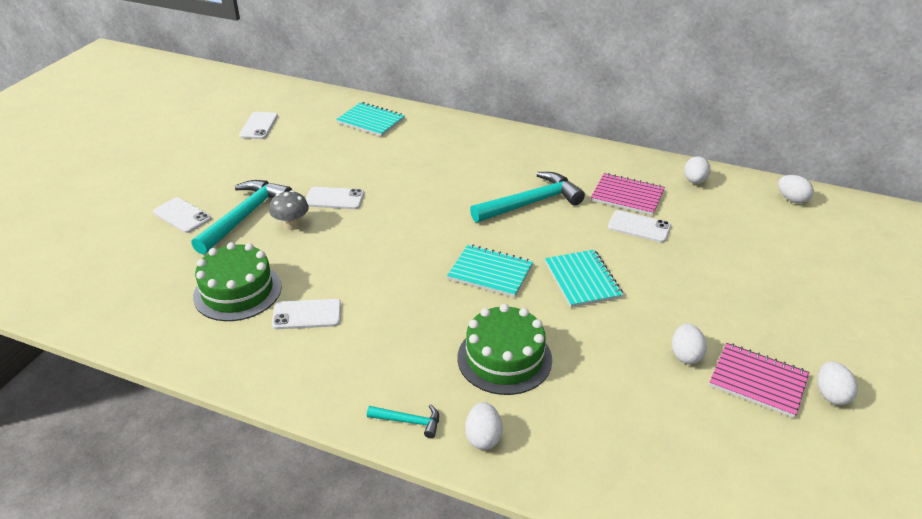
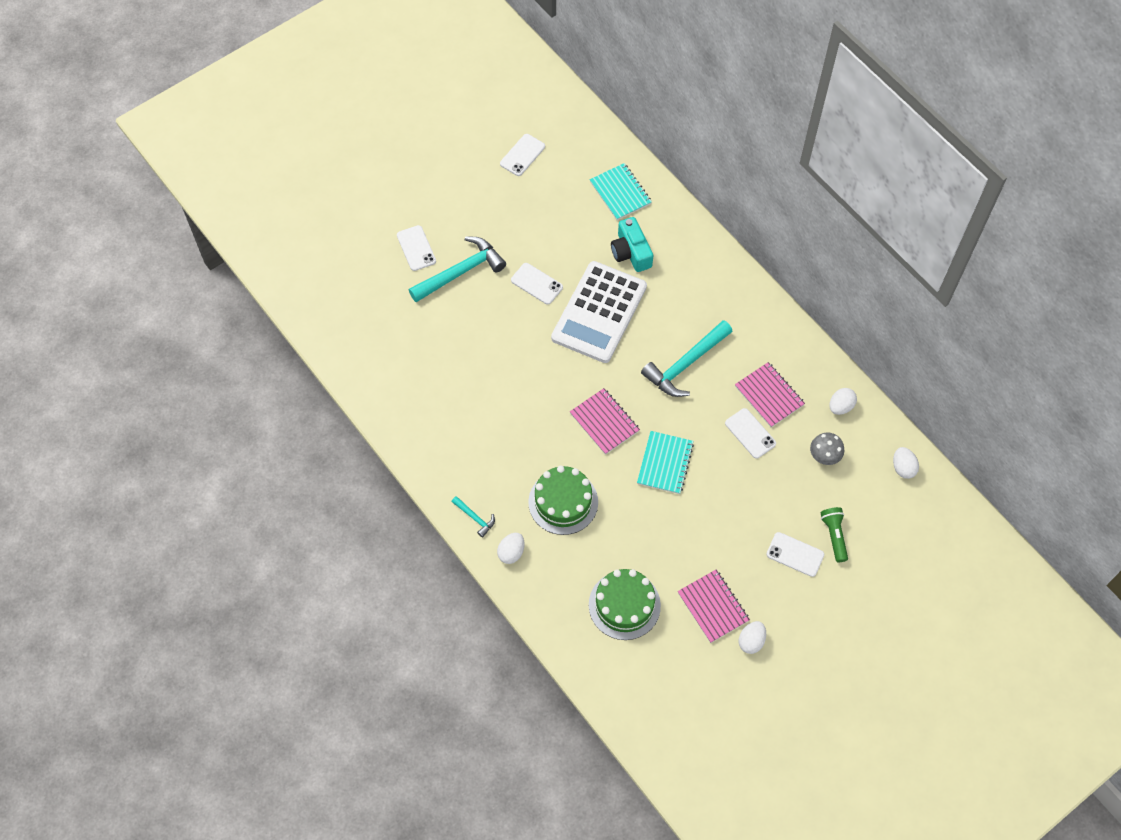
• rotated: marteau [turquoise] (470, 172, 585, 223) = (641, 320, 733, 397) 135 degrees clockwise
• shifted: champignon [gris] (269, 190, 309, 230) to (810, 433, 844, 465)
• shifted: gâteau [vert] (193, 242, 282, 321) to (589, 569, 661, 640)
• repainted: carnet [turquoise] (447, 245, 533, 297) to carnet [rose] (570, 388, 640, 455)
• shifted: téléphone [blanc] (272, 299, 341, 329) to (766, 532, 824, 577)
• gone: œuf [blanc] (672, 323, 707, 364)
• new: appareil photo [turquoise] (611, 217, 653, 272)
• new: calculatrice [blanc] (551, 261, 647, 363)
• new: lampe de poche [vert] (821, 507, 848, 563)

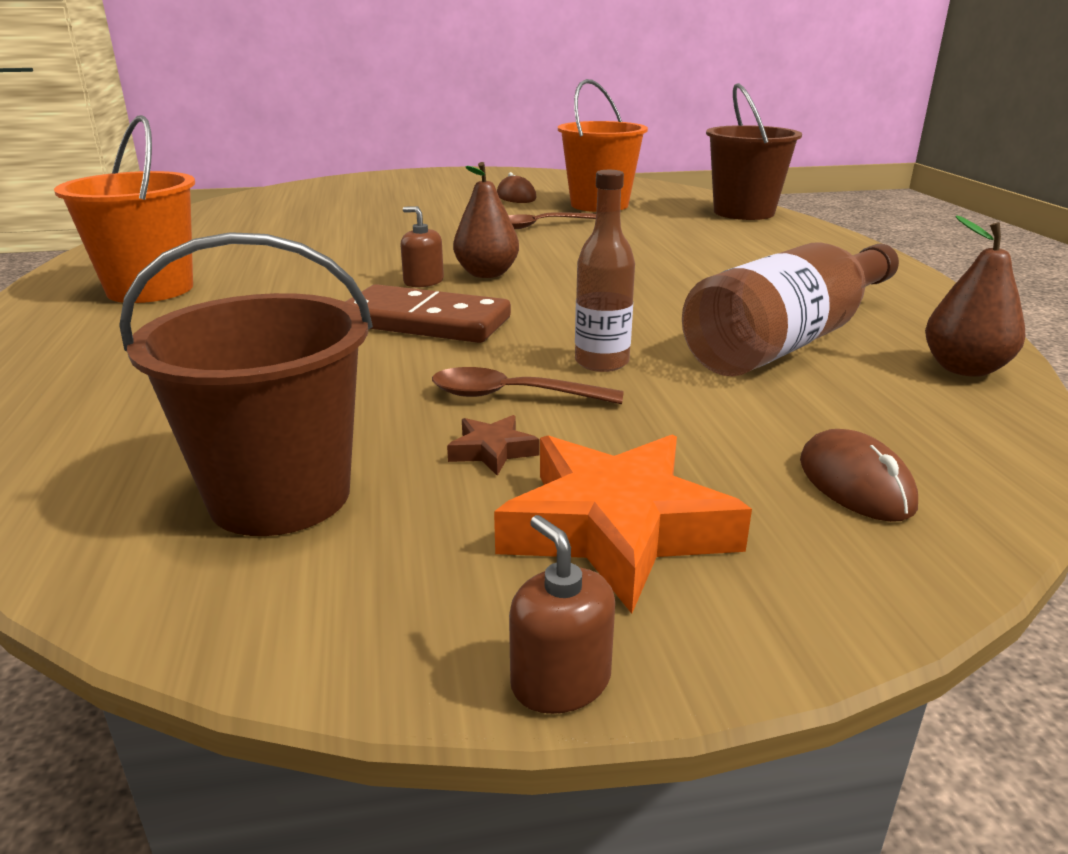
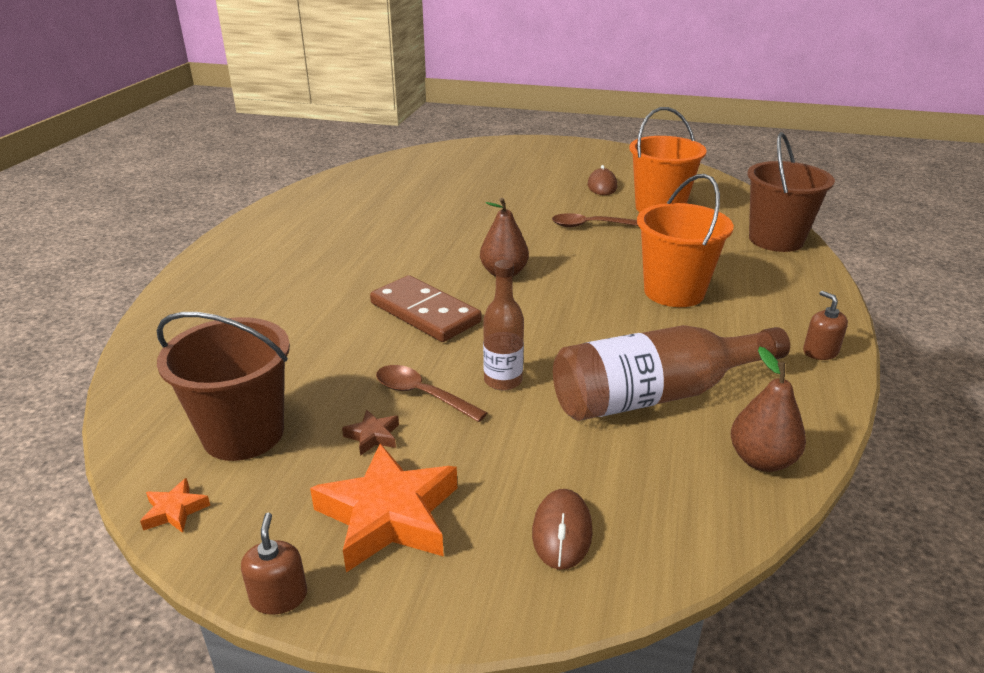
• shifted: seau [orange] (54, 115, 195, 303) to (637, 174, 734, 307)
• shifted: distributeur de savon [marron] (400, 206, 444, 287) to (803, 291, 848, 360)
• new: étoile [orange] (140, 478, 210, 533)

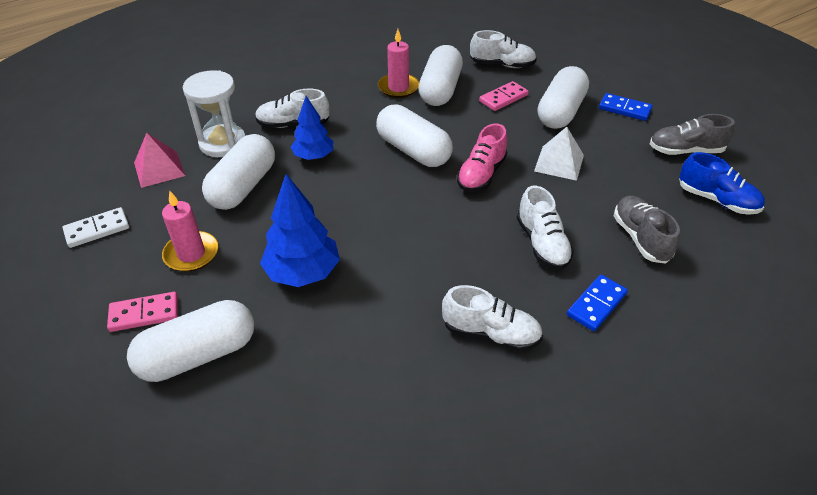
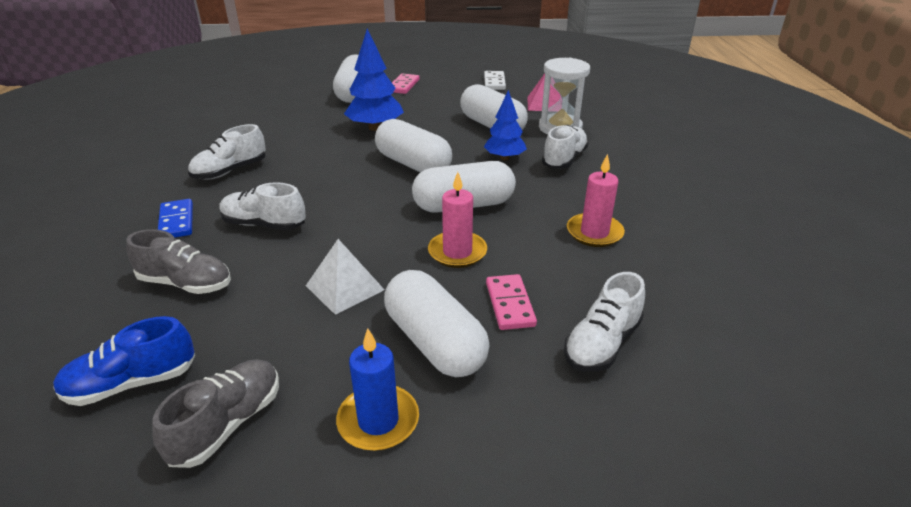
• shifted: gélule [blanc] (419, 45, 463, 106) to (375, 119, 452, 172)
• swapped: domino [bleu] (599, 93, 652, 121) to bougie [bleu] (336, 328, 419, 451)
• gone: chaussure [rose] (457, 123, 507, 192)
• shifted: bougie [rose] (162, 191, 218, 272) to (428, 172, 487, 268)

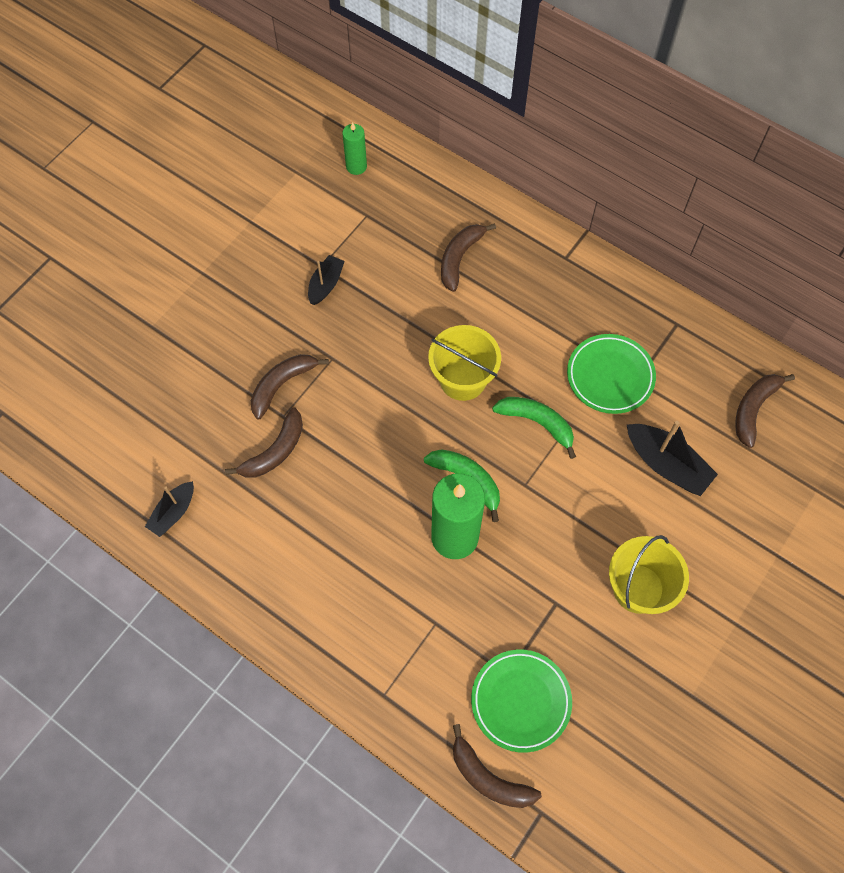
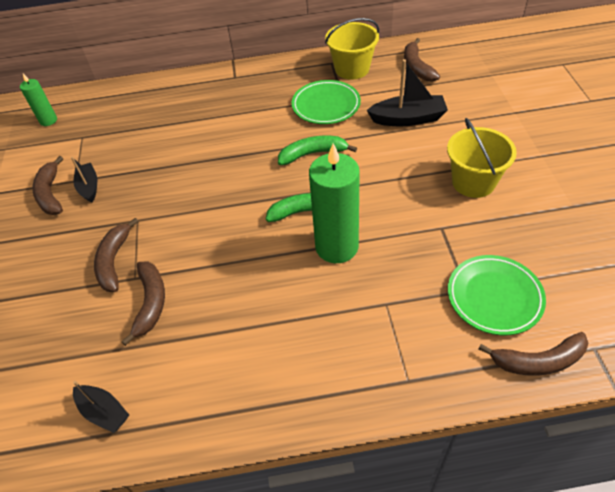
• shifted: banane [marron] (441, 223, 496, 292) to (32, 156, 63, 215)
• shifted: seau [jaune] (428, 325, 501, 401) to (325, 18, 379, 80)
• rotated: bateau [noir] (145, 481, 194, 537) = (73, 381, 129, 433) 45 degrees counterclockwise

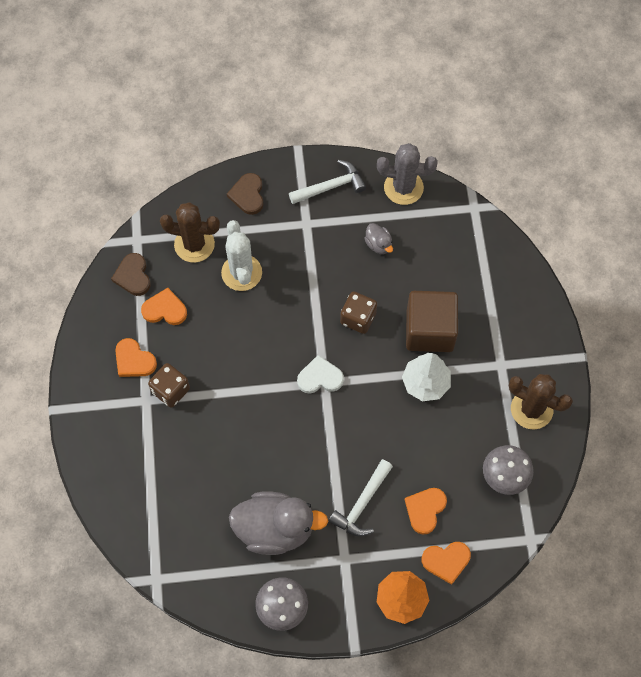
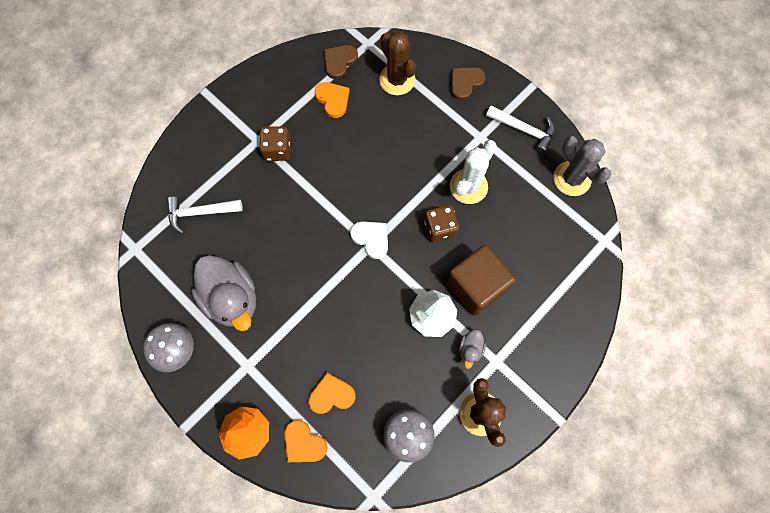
• shifted: cactus [blanc] (221, 220, 262, 291) to (450, 140, 497, 204)
• shifted: canard [gris] (364, 223, 393, 254) to (459, 330, 486, 369)
• gone: cœur [orange] (115, 338, 157, 377)
• shifted: marteau [blanc] (329, 459, 393, 537) to (167, 197, 243, 234)

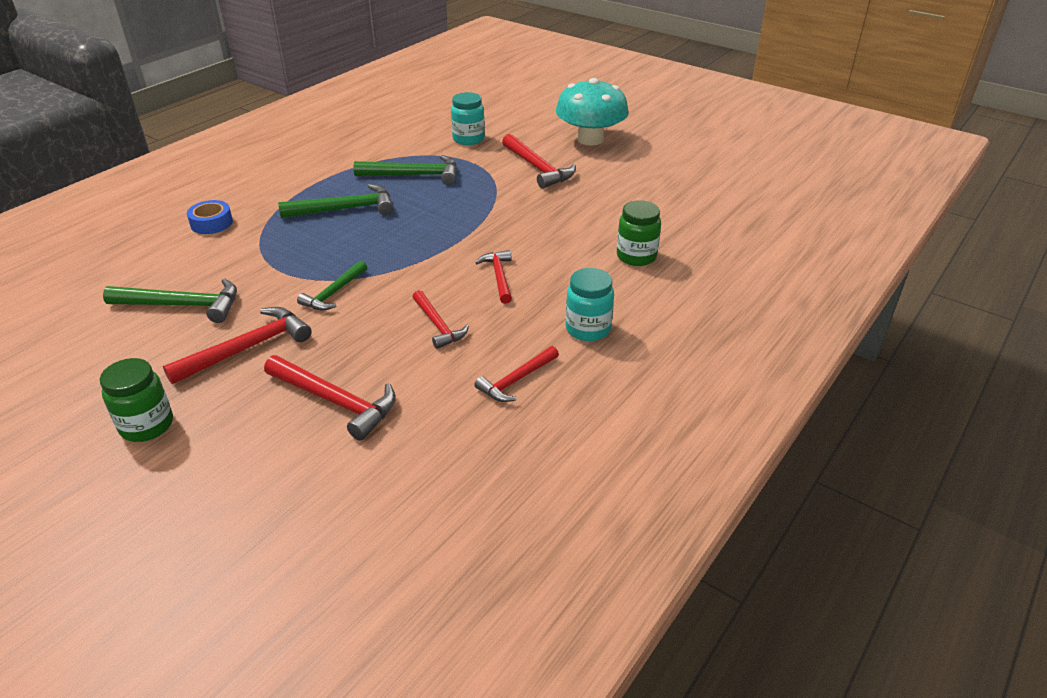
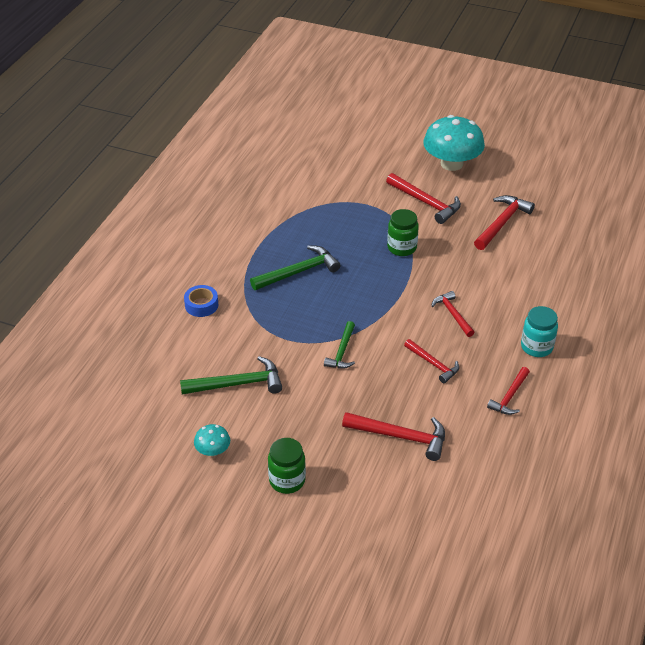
• gone: bocal [turquoise] (451, 92, 485, 145)
• gone: marteau [vert] (353, 155, 457, 185)
• shifted: bocal [vert] (617, 200, 661, 266) to (387, 209, 419, 256)
• shifted: marteau [rouge] (163, 307, 312, 384) to (474, 195, 535, 250)
• new: champignon [turquoise] (194, 424, 230, 456)

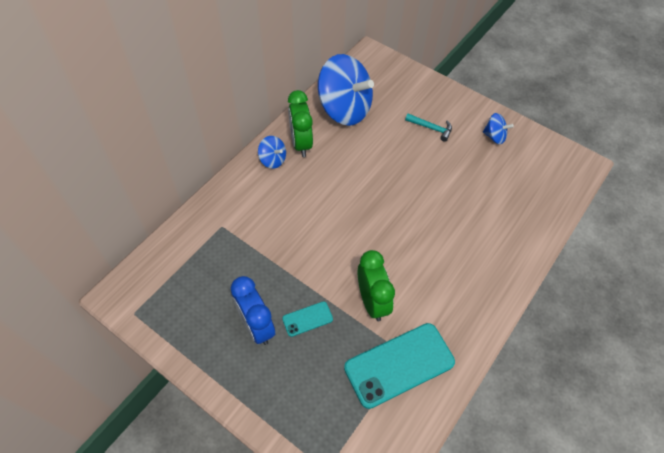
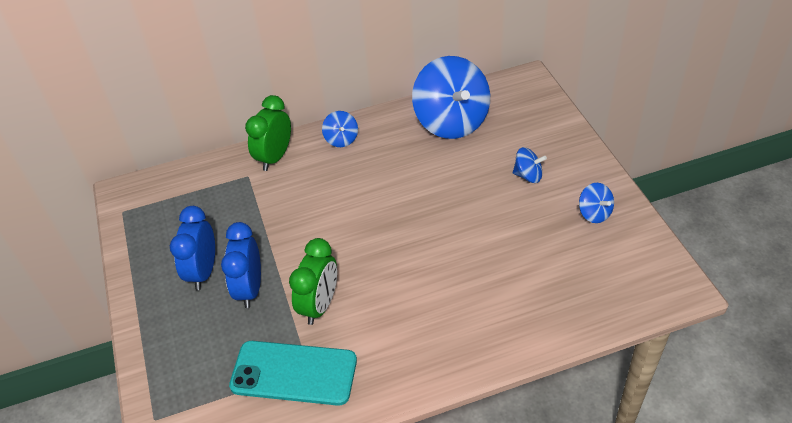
• shifted: réveil [vert] (288, 90, 313, 157) to (245, 95, 291, 171)
• swapped: marteau [turquoise] (405, 114, 452, 141) to toupie [bleu] (513, 147, 547, 183)
• swapped: téléphone [turquoise] (282, 301, 333, 337) to réveil [bleu] (221, 222, 261, 308)

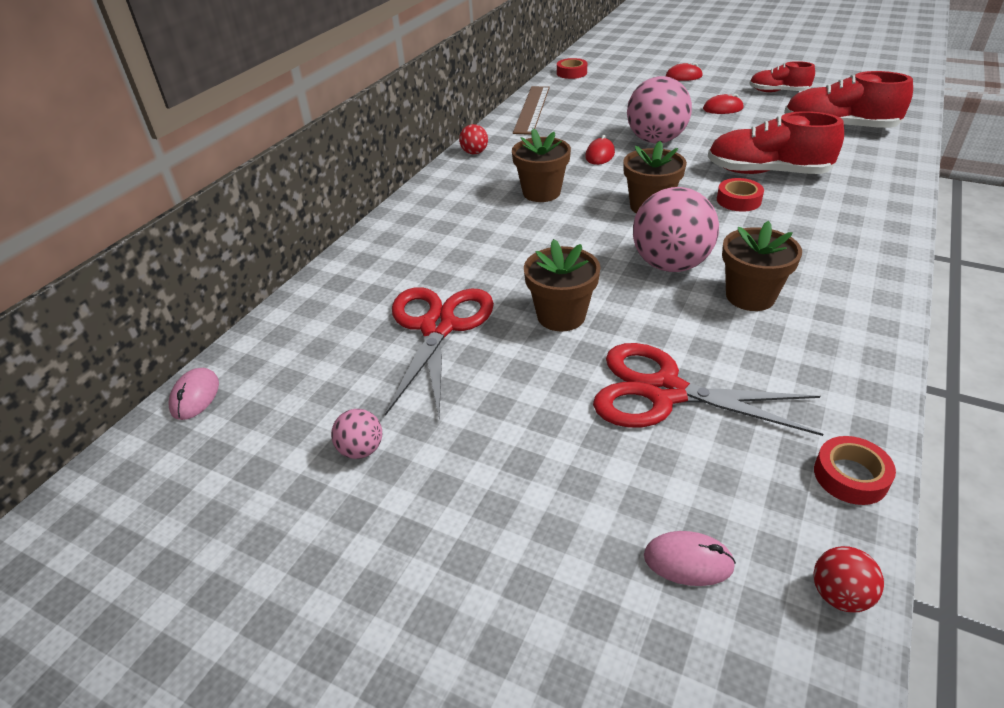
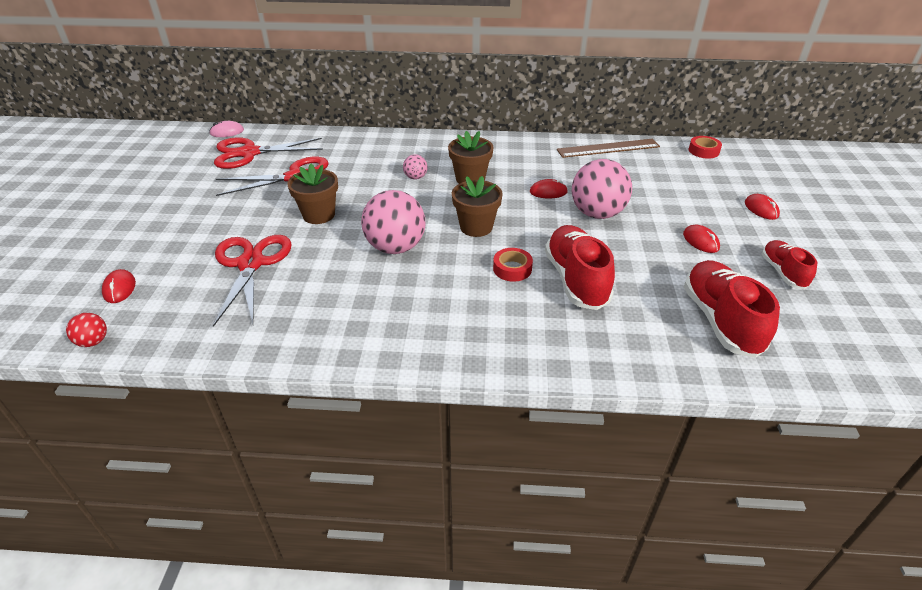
• gone: balle [rouge] (459, 124, 488, 154)
• gone: pot de fleurs [marron] (722, 221, 802, 311)
• shifted: balle [rose] (331, 409, 382, 459) to (403, 154, 428, 180)
• gone: ruban adhésif [rouge] (814, 436, 896, 505)
• repainted: souris [rose] (644, 531, 736, 586) to souris [rouge] (102, 269, 136, 303)
• new: ciseaux [rouge] (214, 137, 323, 169)

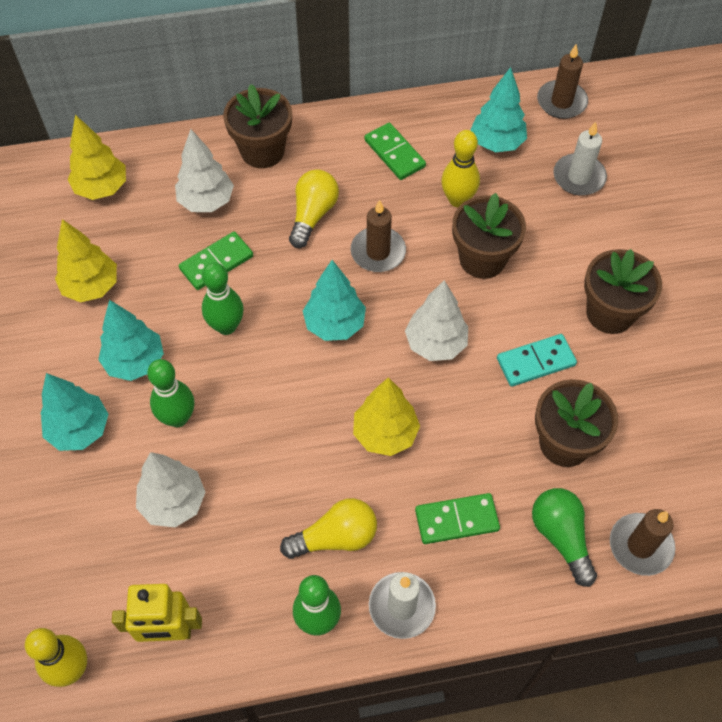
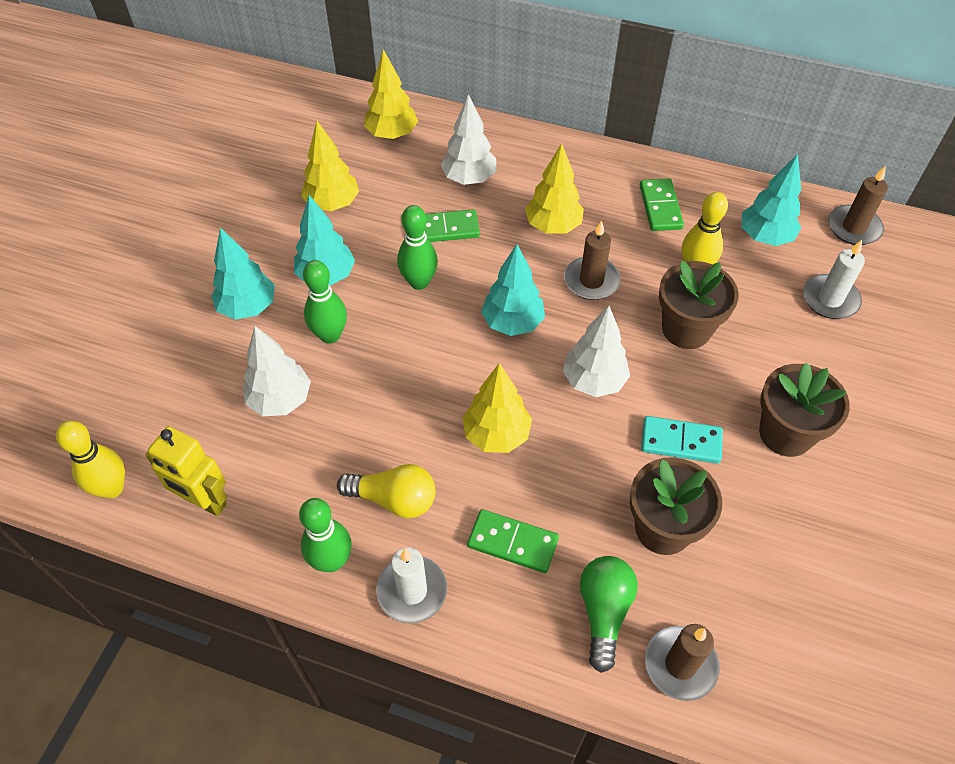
• gone: pot de fleurs [marron] (223, 84, 292, 168)
• swapped: ampoule [jaune] (289, 169, 339, 248) to arbre [jaune] (525, 143, 584, 234)

